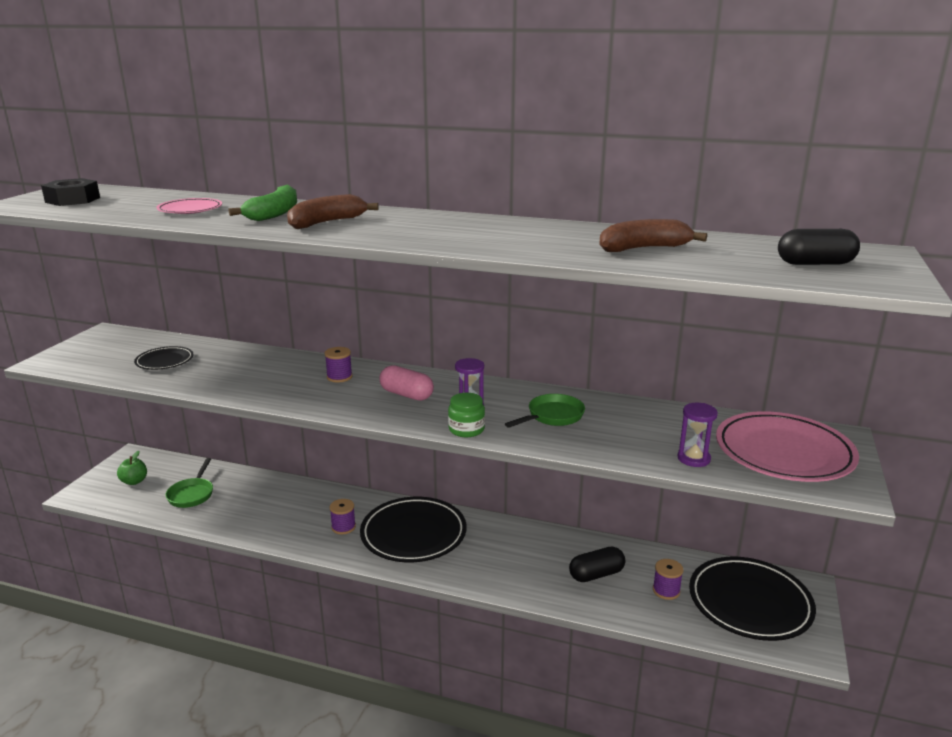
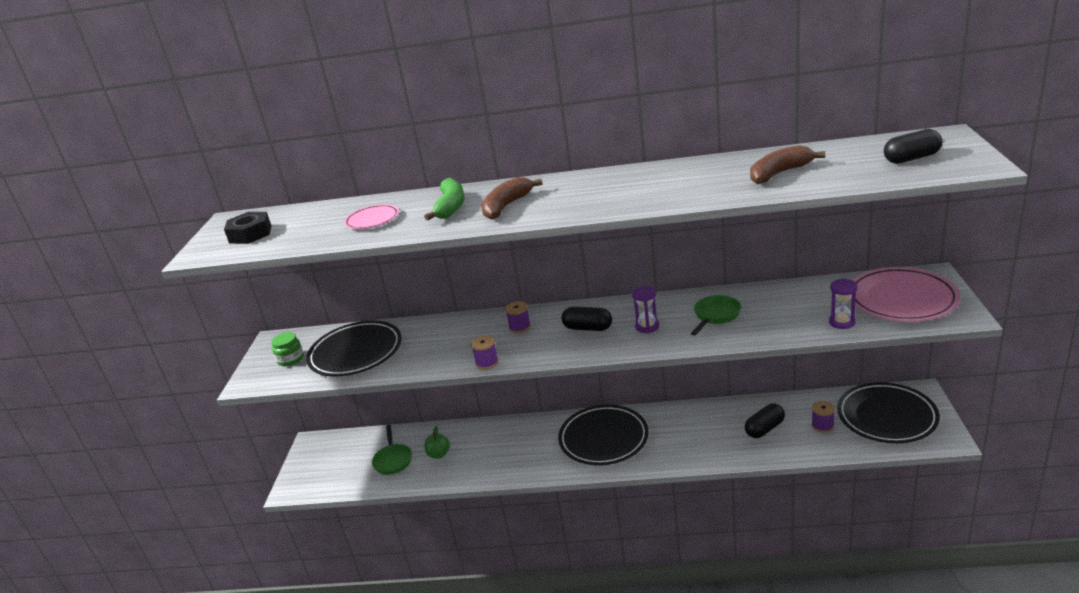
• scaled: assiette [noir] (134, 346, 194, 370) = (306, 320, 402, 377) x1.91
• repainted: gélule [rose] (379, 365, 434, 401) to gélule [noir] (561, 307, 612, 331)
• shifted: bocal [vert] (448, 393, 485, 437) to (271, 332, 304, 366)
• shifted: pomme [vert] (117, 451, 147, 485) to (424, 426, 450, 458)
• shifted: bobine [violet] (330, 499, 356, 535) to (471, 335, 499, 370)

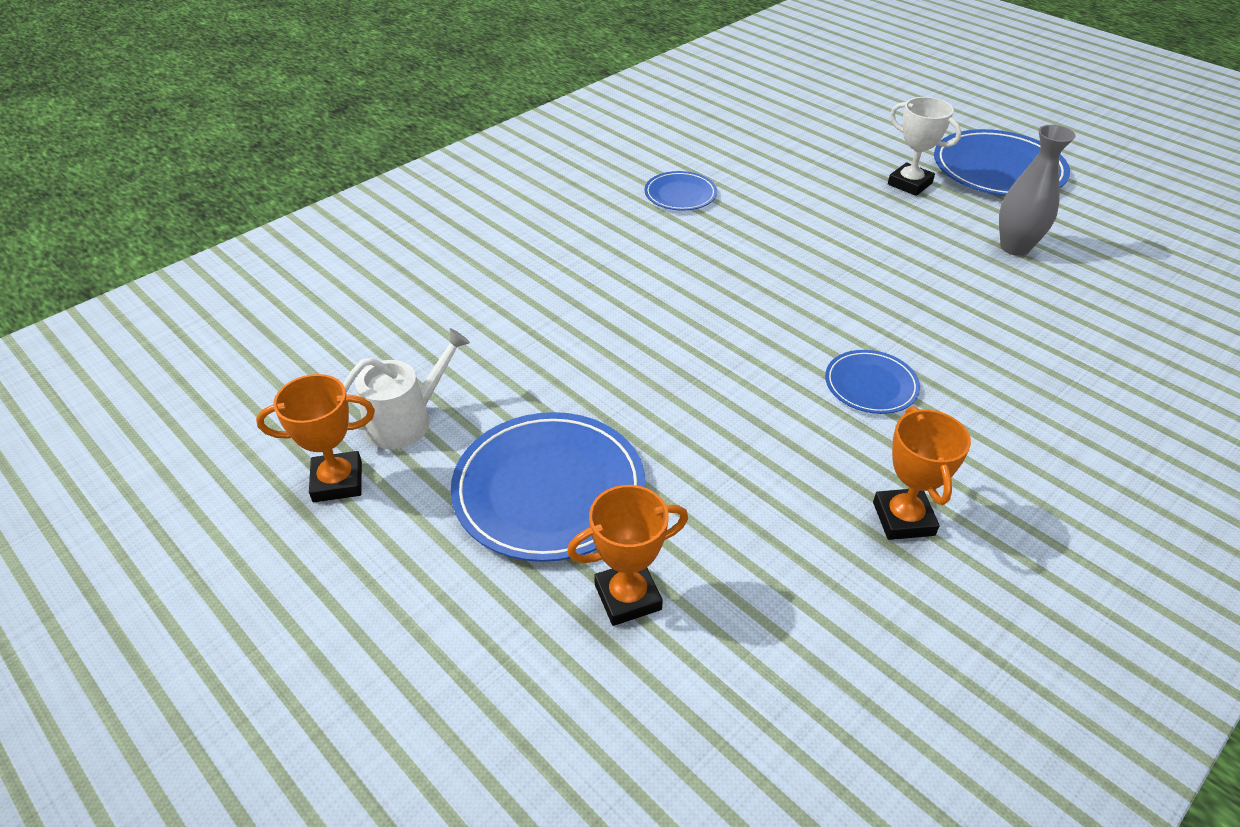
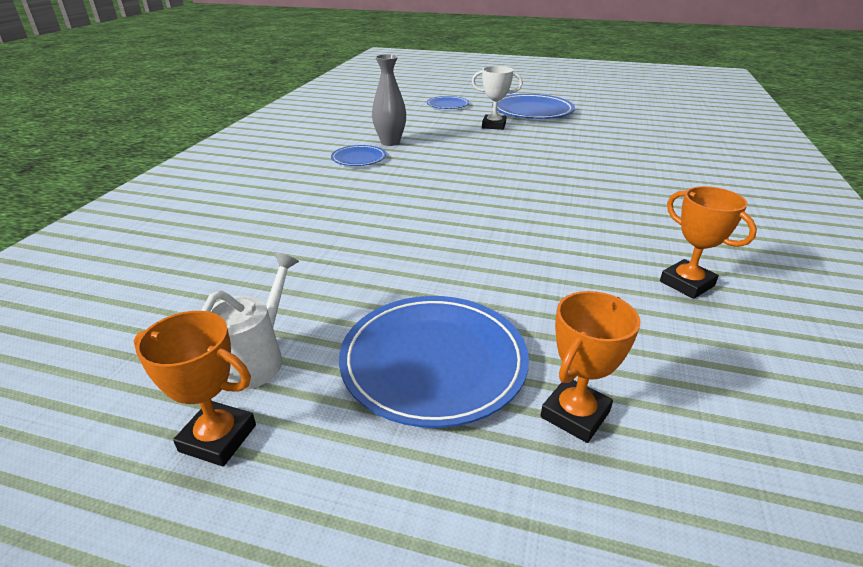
• shifted: vase [gris] (999, 125, 1076, 256) to (372, 54, 406, 146)
• shifted: assiette [bleu] (825, 350, 920, 414) to (427, 96, 469, 109)
• rotated: trophée [orange] (256, 374, 375, 502) = (134, 311, 256, 466) 60 degrees clockwise

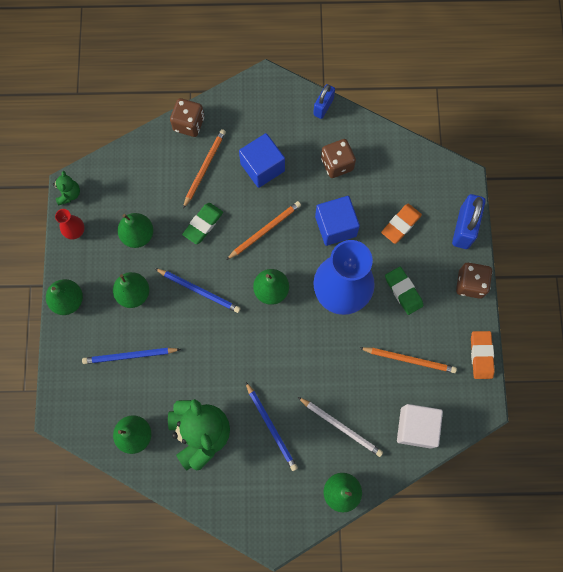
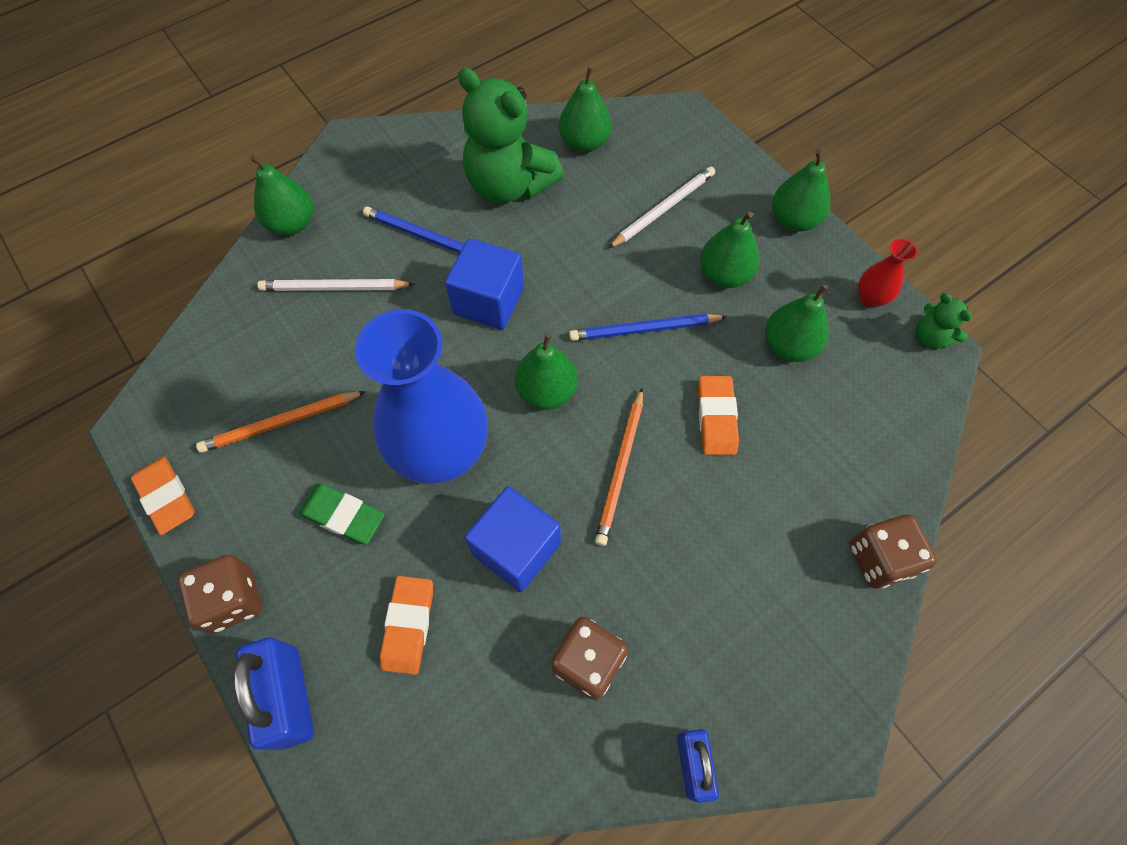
• gone: crayon [orange] (183, 129, 226, 209)
• shifted: cube [bleu] (239, 133, 285, 188) to (445, 238, 524, 330)
• repainted: gomme [vert] (182, 203, 223, 244) to gomme [orange] (698, 376, 739, 455)
• repainted: crayon [bleu] (82, 348, 181, 364) to crayon [blanc] (608, 167, 715, 248)
• gone: cube [blanc] (397, 404, 443, 449)

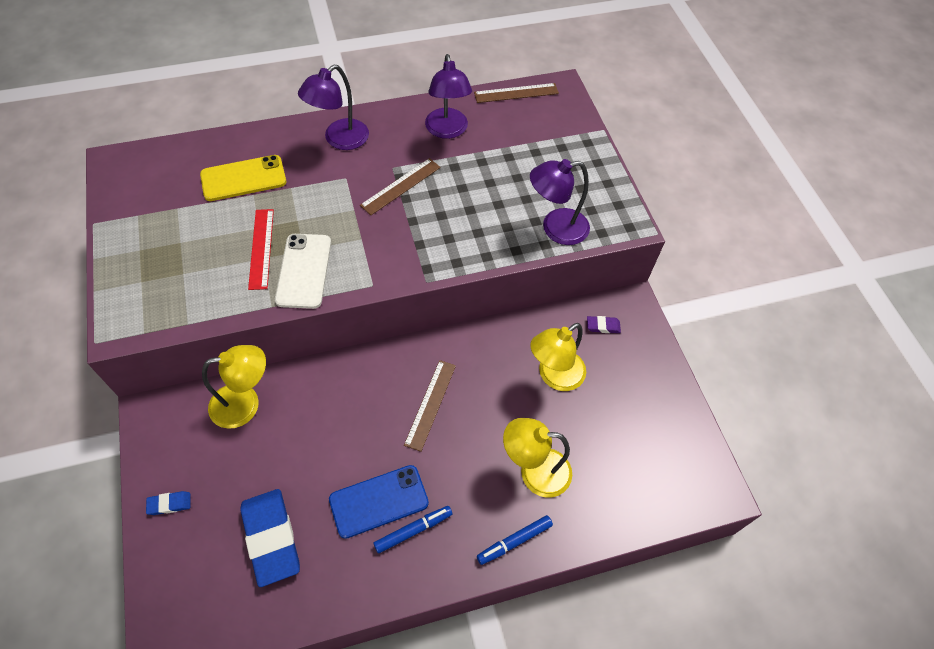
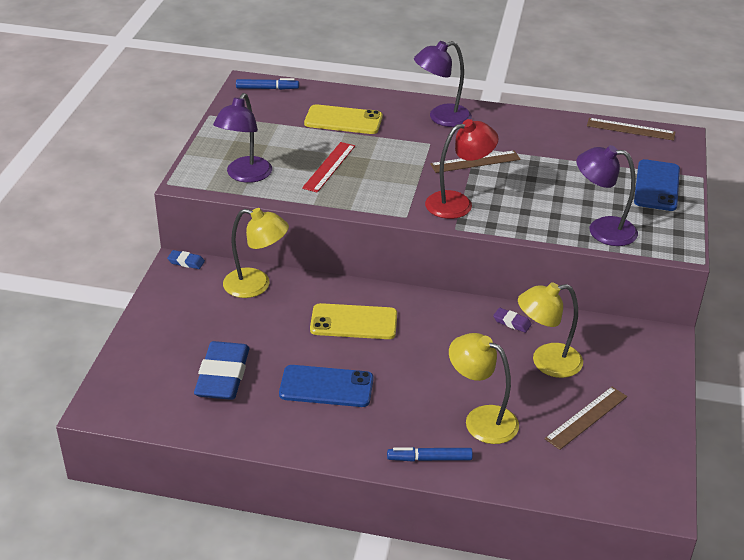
• shifted: lampe [violet] (425, 54, 472, 139) to (213, 93, 272, 183)
• gone: téléphone [blanc] (275, 234, 331, 309)
• shifted: gomme [violet] (587, 316, 621, 333) to (493, 308, 532, 333)
• shifted: règle [marron] (404, 360, 456, 452) to (545, 387, 627, 450)
• shifted: gomme [bleu] (146, 491, 190, 515) to (167, 250, 205, 269)
• shifted: feutre [bleu] (373, 506, 452, 553) to (236, 78, 299, 90)
• new: lampe [rouge] (425, 119, 498, 219)
• new: téléphone [bleu] (634, 159, 680, 211)
• new: téléphone [jaune] (310, 303, 397, 339)

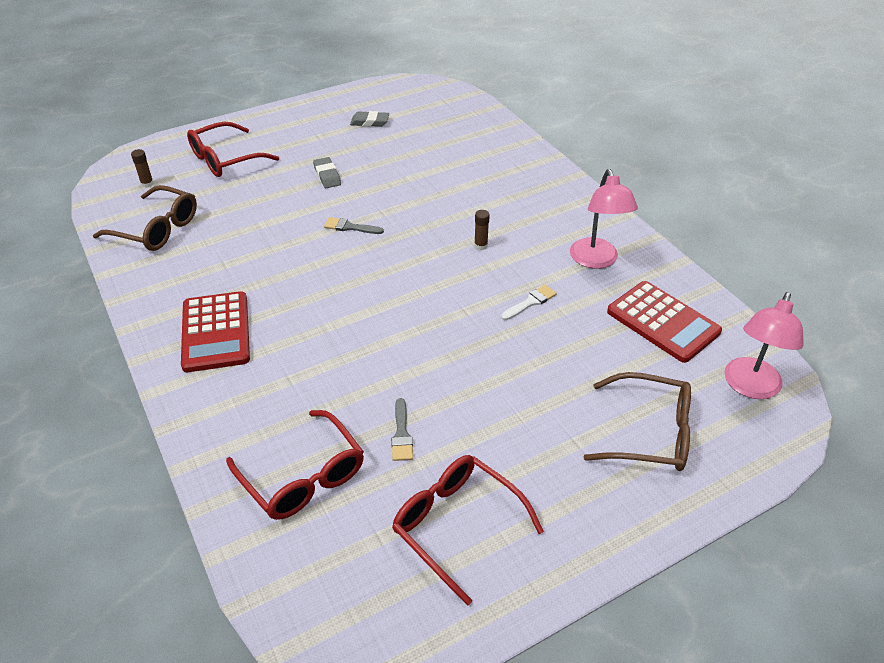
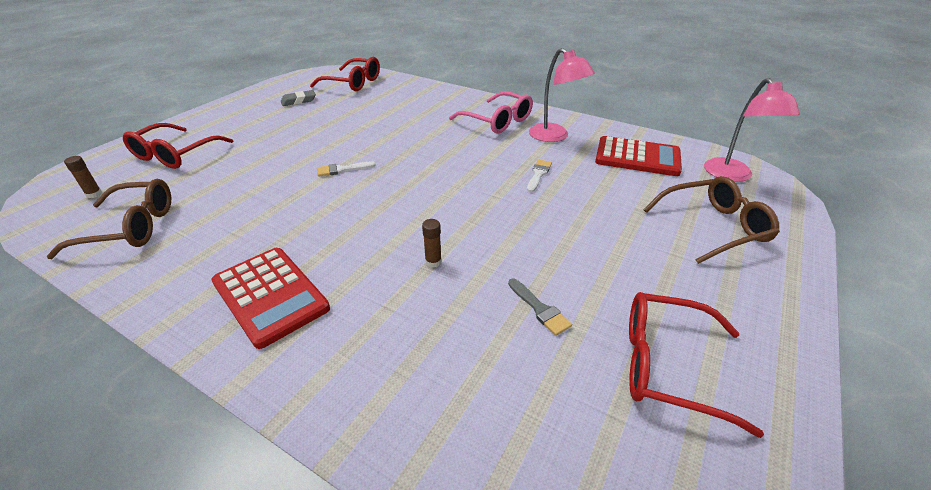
• gone: gomme [gris] (313, 157, 341, 188)
• shifted: bâton de colle [marron] (474, 210, 490, 250) to (422, 219, 442, 268)
• repainted: pinceau [gris] (324, 217, 384, 234) to pinceau [blanc] (317, 161, 376, 176)
• shifted: lunettes [rouge] (226, 410, 364, 520) to (310, 57, 380, 91)
• new: lunettes [rose] (449, 91, 533, 134)

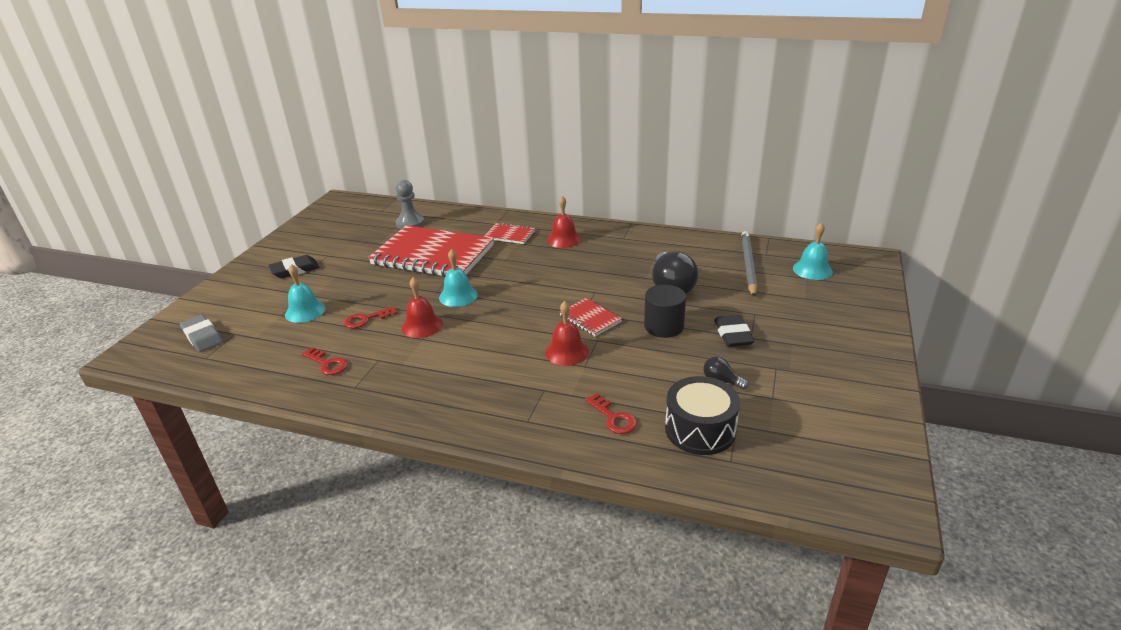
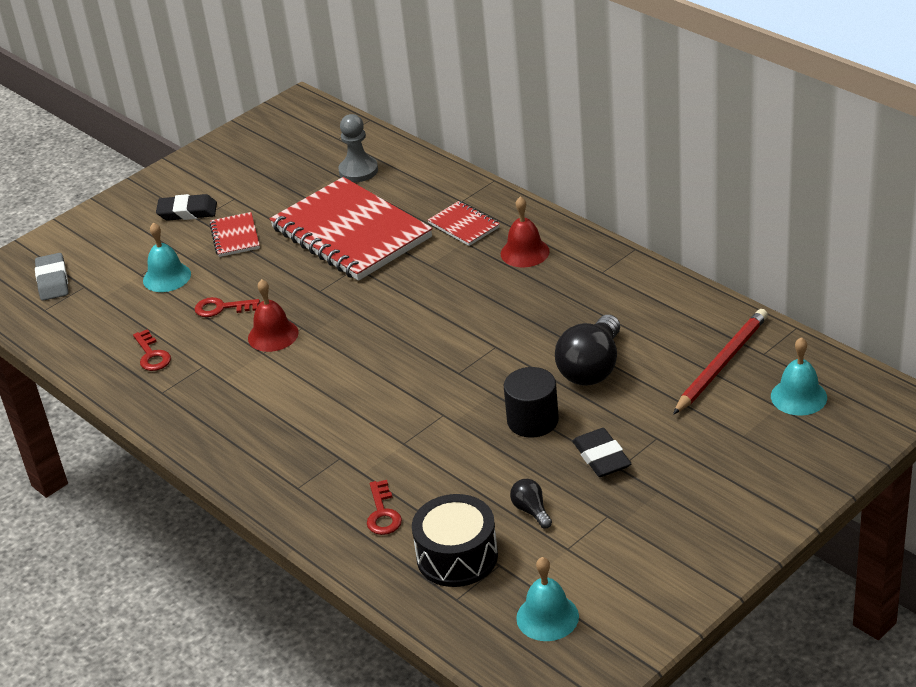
• repainted: crayon [gris] (741, 231, 757, 297) to crayon [rouge] (673, 309, 768, 415)
• shifted: cloche [turquoise] (439, 249, 478, 307) to (516, 557, 579, 641)
• shifted: carnet [rouge] (560, 298, 622, 336) to (210, 212, 260, 257)
• gone: cloche [rouge] (545, 301, 589, 366)
• rotated: gomme [noir] (714, 315, 754, 347) = (573, 428, 631, 477) 45 degrees counterclockwise

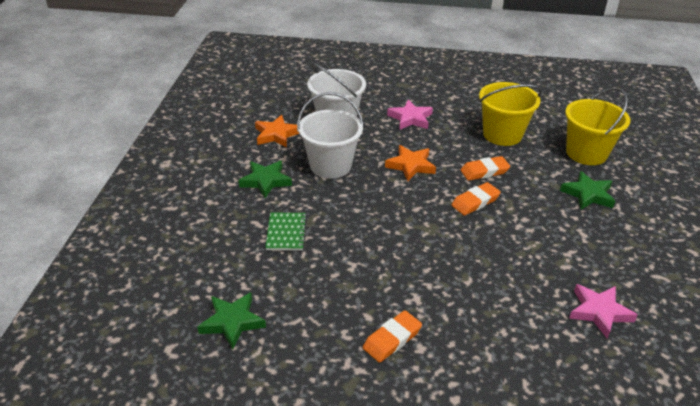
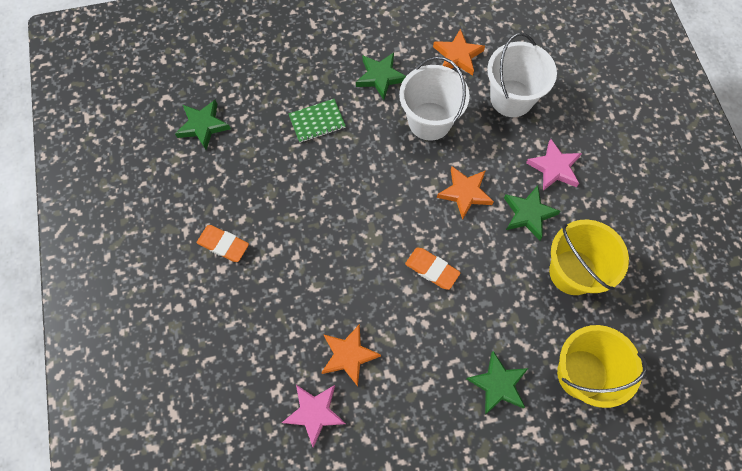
• gone: gomme [orange] (461, 156, 510, 181)
• new: étoile [vert] (504, 185, 561, 240)
• new: étoile [orange] (321, 324, 381, 386)

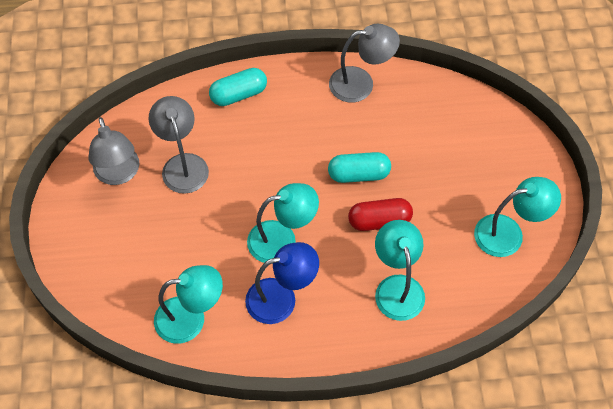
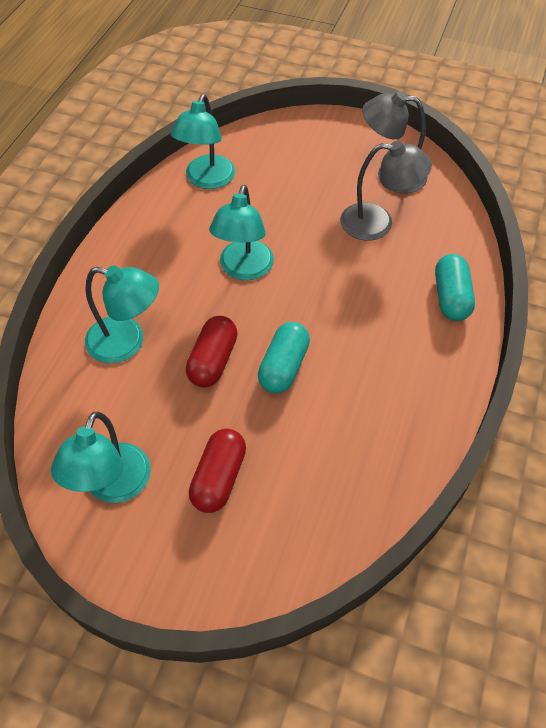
• gone: lampe [gris] (329, 24, 400, 103)
• gone: lampe [bleu] (245, 242, 319, 324)
• new: gélule [rouge] (189, 429, 246, 513)

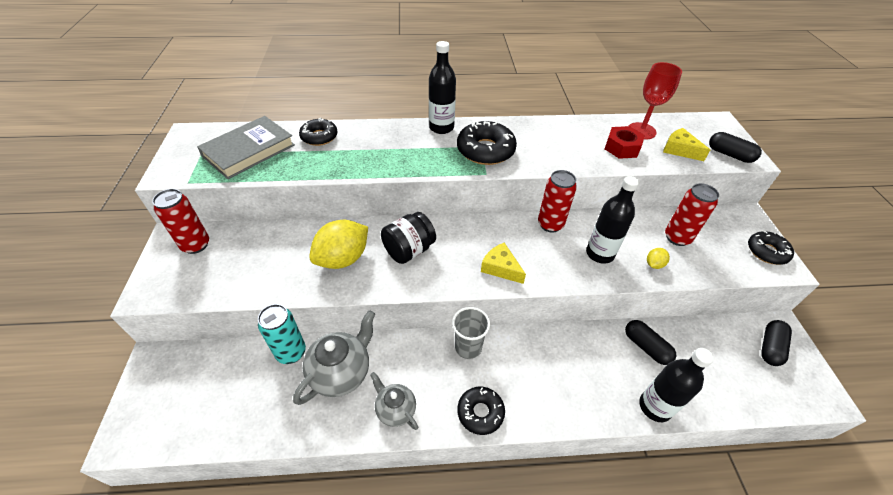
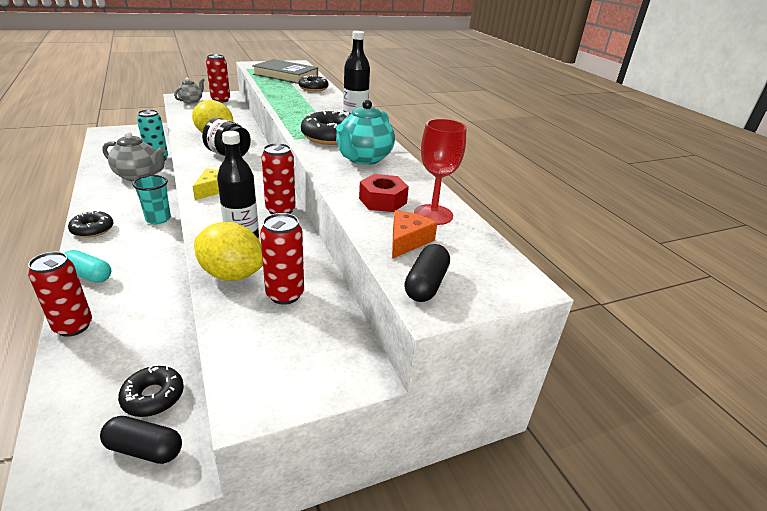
• repainted: fromage [jaune] (663, 128, 710, 161) to fromage [orange] (392, 210, 437, 259)
• shifted: beignet [noir] (748, 231, 794, 265) to (118, 365, 184, 417)
• scaled: citron [jaune] (647, 248, 670, 269) = (194, 222, 263, 281) x2.27
• repainted: gobelet [gris] (452, 307, 490, 359) to gobelet [turquoise] (132, 175, 171, 224)
• gone: gélule [noir] (625, 320, 677, 365)
• swapped: bouteille [noir] (639, 348, 714, 422) to canette [rouge] (28, 252, 92, 337)
• shifted: théière [gris] (370, 372, 418, 430) to (174, 78, 204, 104)
• new: théière [turquoise] (336, 100, 395, 165)
• new: gélule [turquoise] (65, 250, 111, 283)

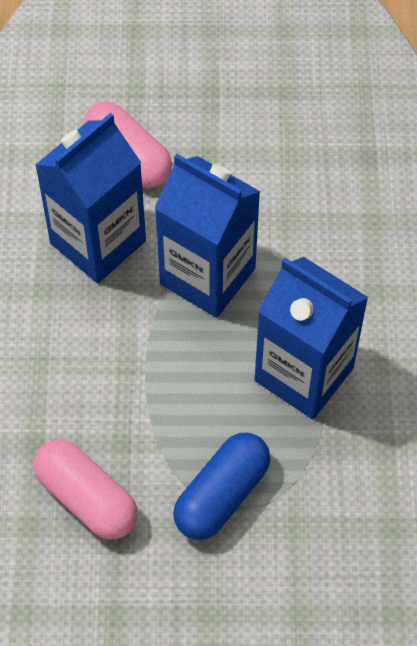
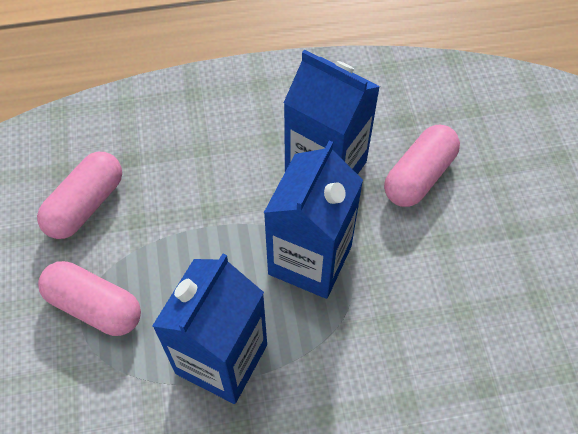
• repainted: gélule [bleu] (173, 433, 271, 540) to gélule [rose] (38, 261, 141, 336)

